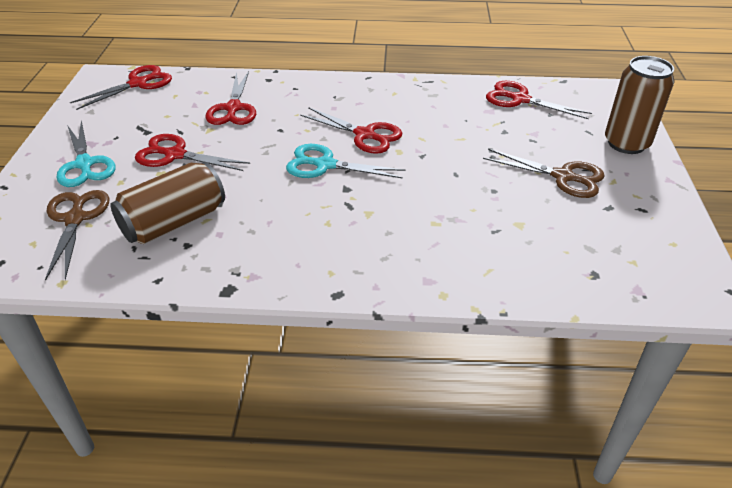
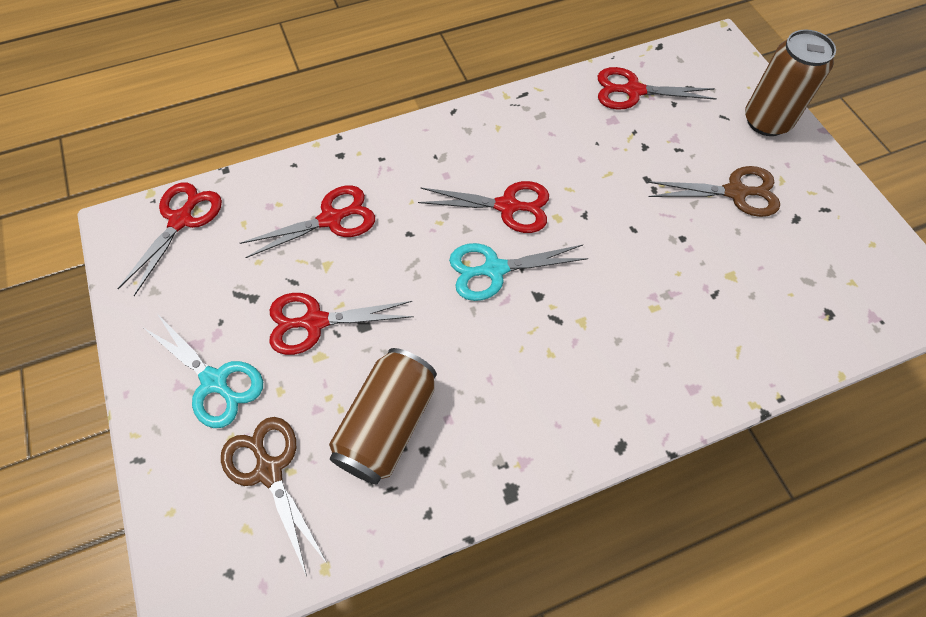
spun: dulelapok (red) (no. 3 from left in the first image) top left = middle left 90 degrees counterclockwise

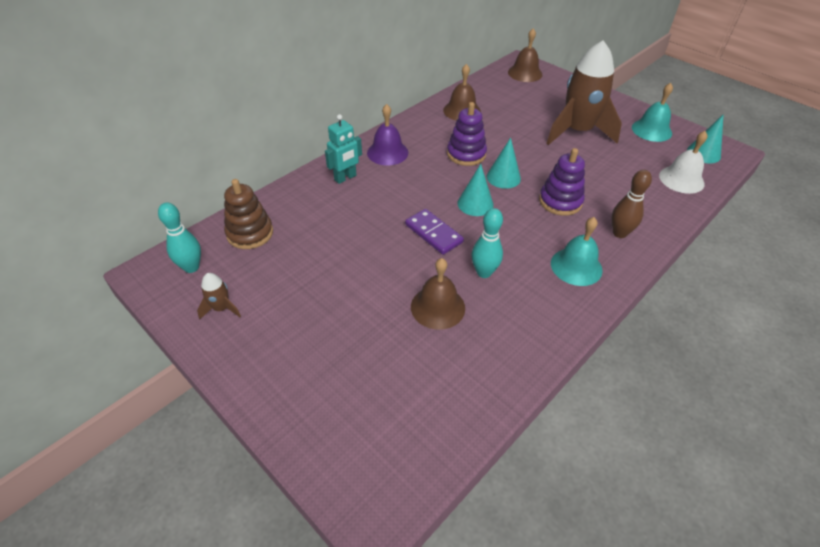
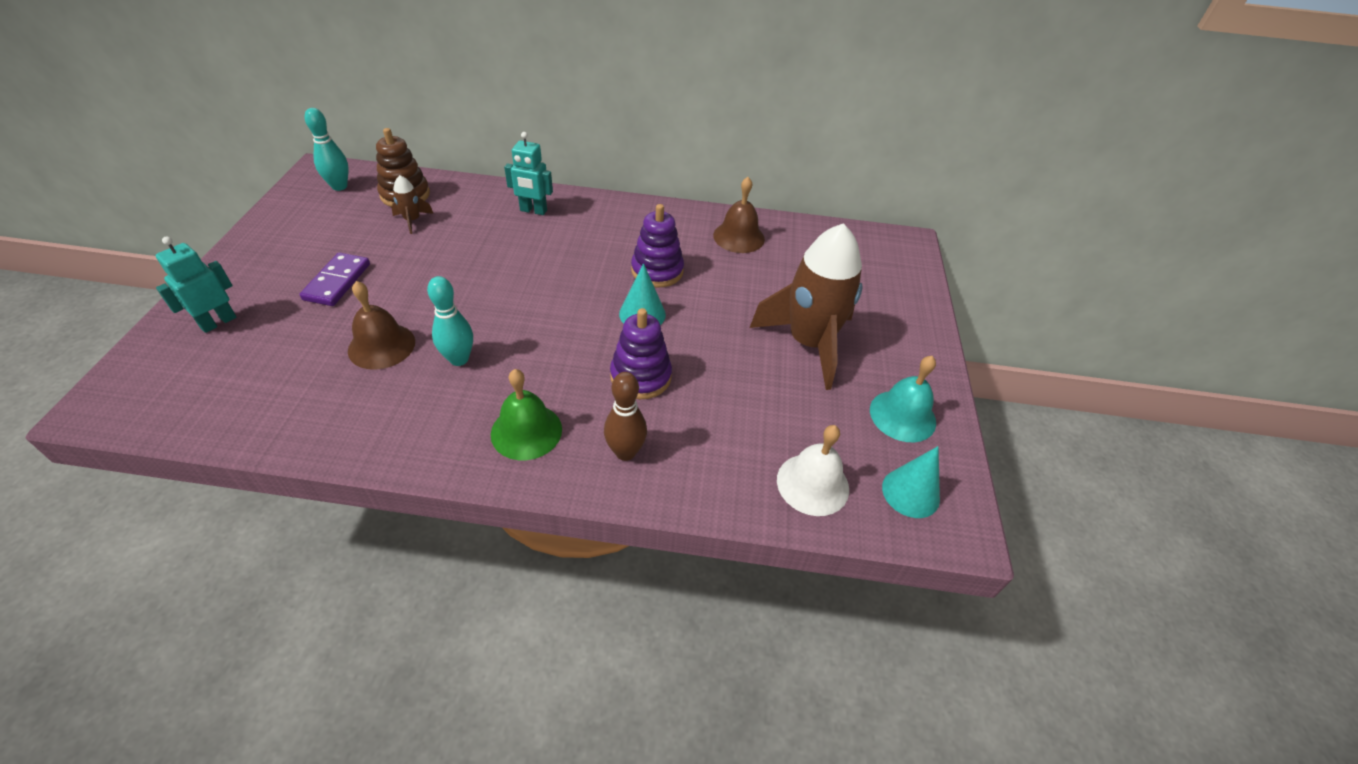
missing: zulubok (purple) top centre; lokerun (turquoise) (no. 1 from left) centre; zulubok (brown) (no. 3 from left) top centre
appeared: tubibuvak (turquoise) (no. 1 from left) middle left
relocated: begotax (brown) (no. 1 from left) middle left to top left; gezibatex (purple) centre to middle left
colour: zulubok (turquoise) (no. 1 from left) middle right to zulubok (green) centre

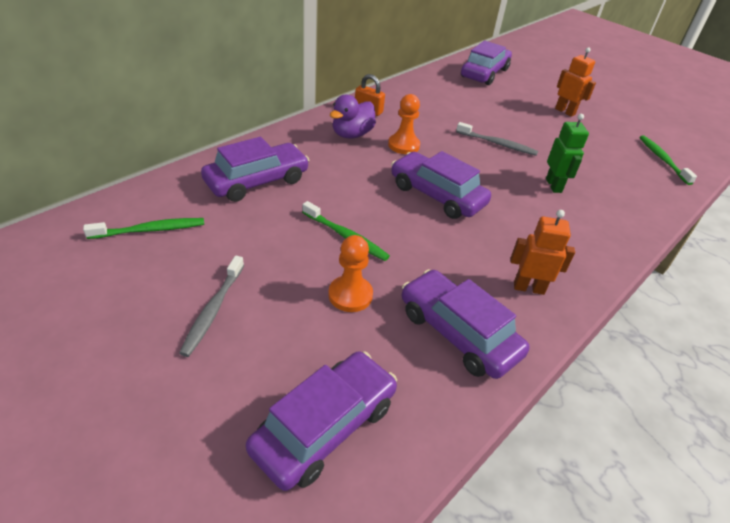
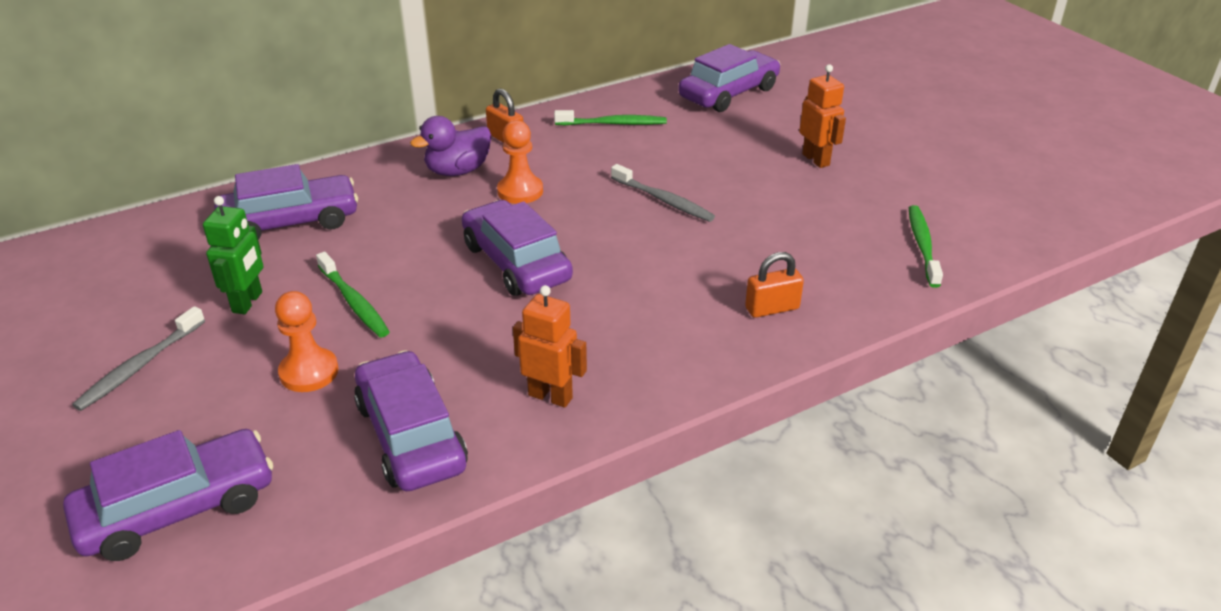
appeared: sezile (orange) (no. 2 from left) centre
relocated: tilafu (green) (no. 1 from left in the first image) middle left to tilafu (green) (no. 2 from left) top centre; tubibuvak (green) top right to middle left

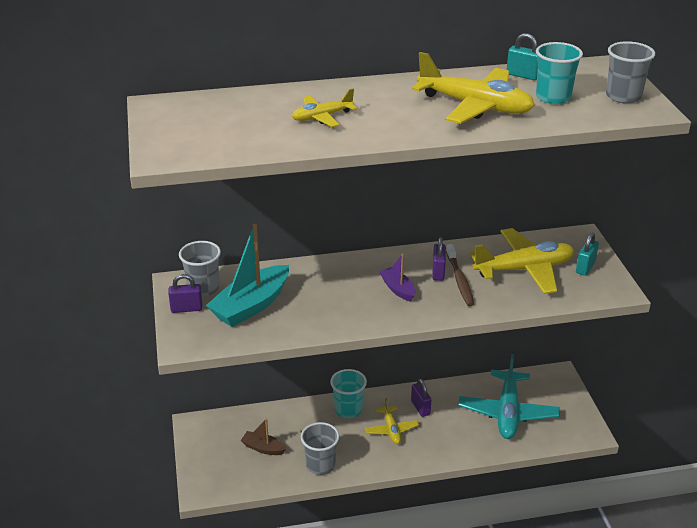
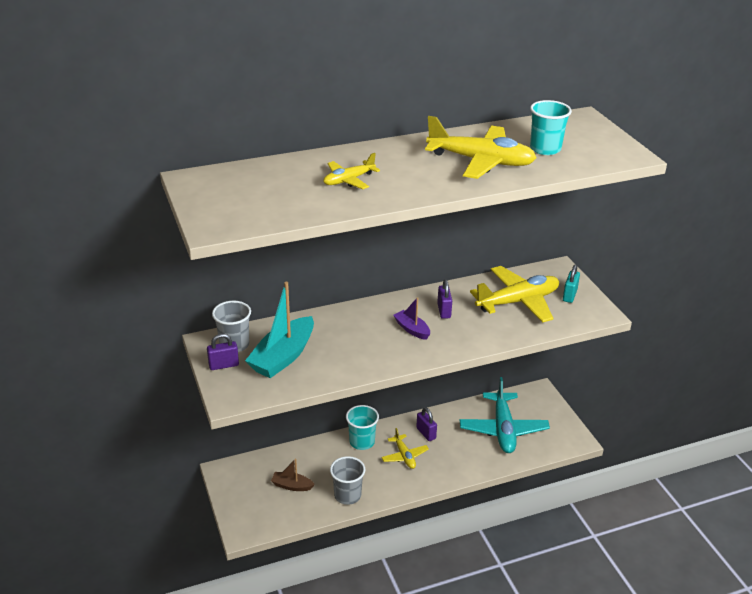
missing: tilafu (brown) centre; sezile (turquoise) (no. 1 from left) top right; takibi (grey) (no. 3 from left) top right

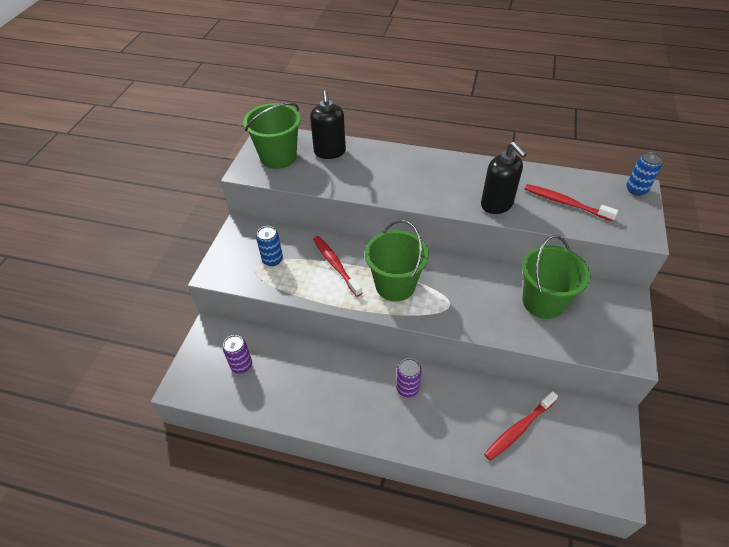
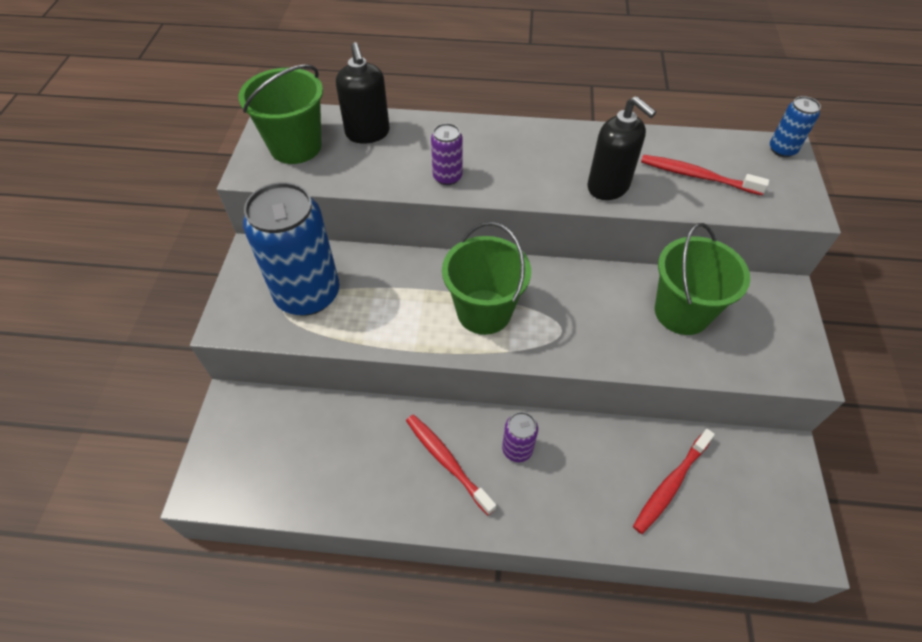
relocated: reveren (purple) (no. 1 from left) middle left to top centre; tilafu (red) (no. 1 from left) centre to bottom centre
size: reveren (blue) (no. 1 from left) centre = middle left x2.22

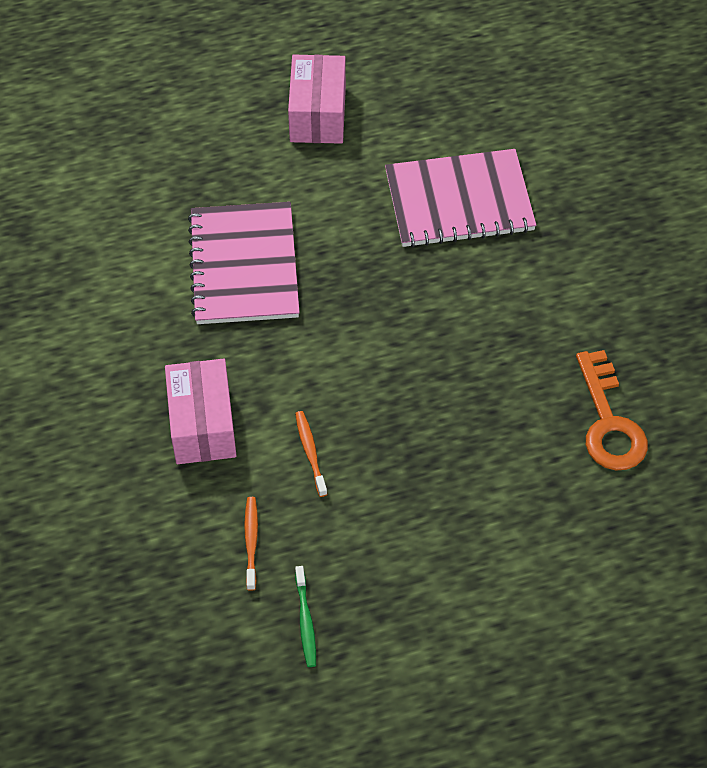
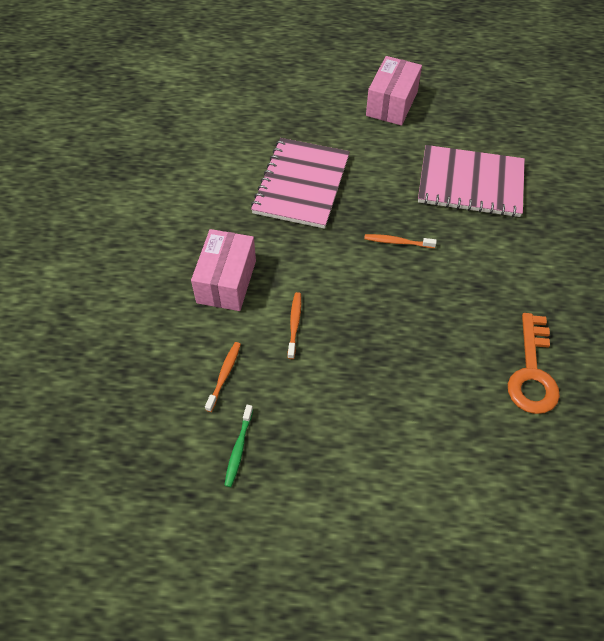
appeared: tilafu (orange) (no. 3 from left) centre

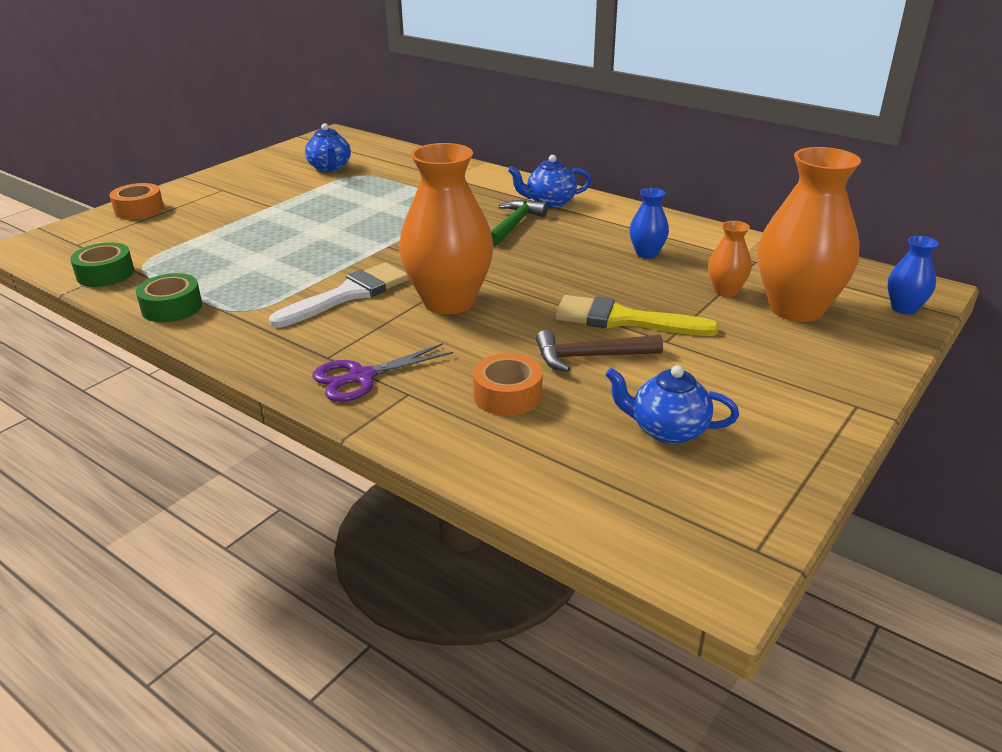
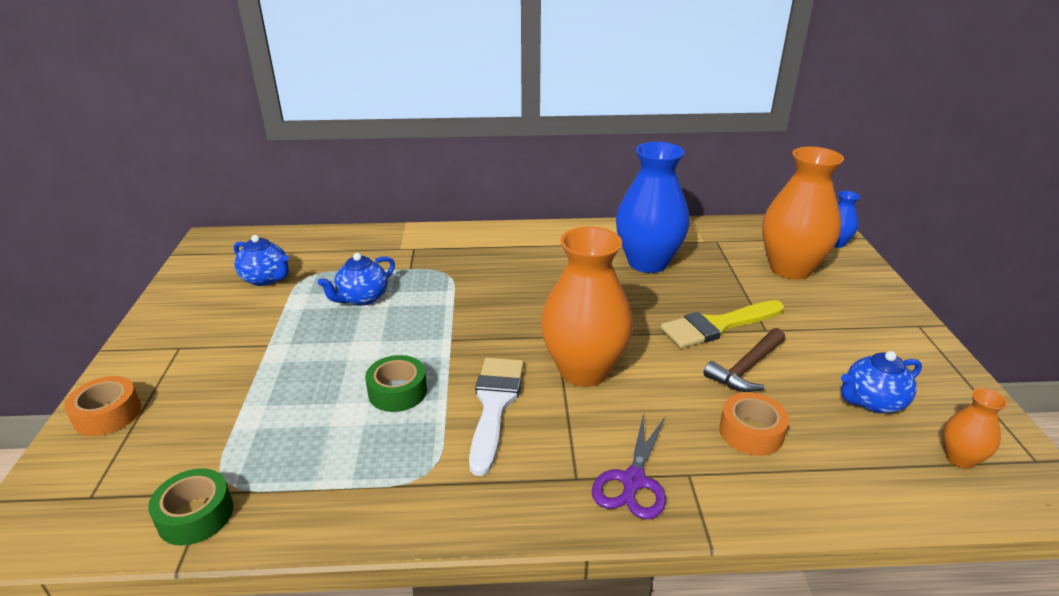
missing: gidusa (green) top centre
relocated: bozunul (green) (no. 2 from left) middle left to centre; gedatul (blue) (no. 2 from left) top centre to centre; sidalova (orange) (no. 2 from left in the first image) middle right to sidalova (orange) (no. 3 from left) bottom right
size: sidalova (blue) (no. 1 from left) top centre = centre x2.14

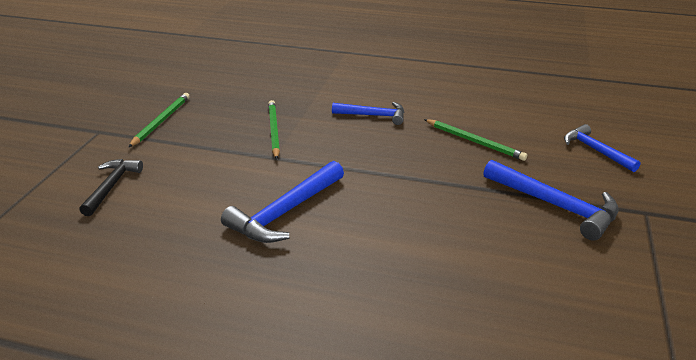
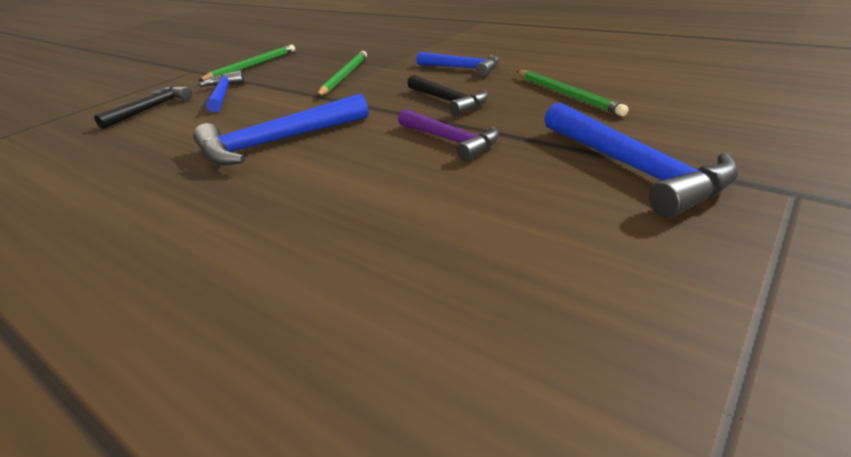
appeared: gidusa (purple) top centre; gidusa (black) (no. 2 from left) top centre
relocated: gidusa (blue) (no. 4 from left in the first image) middle right to gidusa (blue) (no. 1 from left) top left

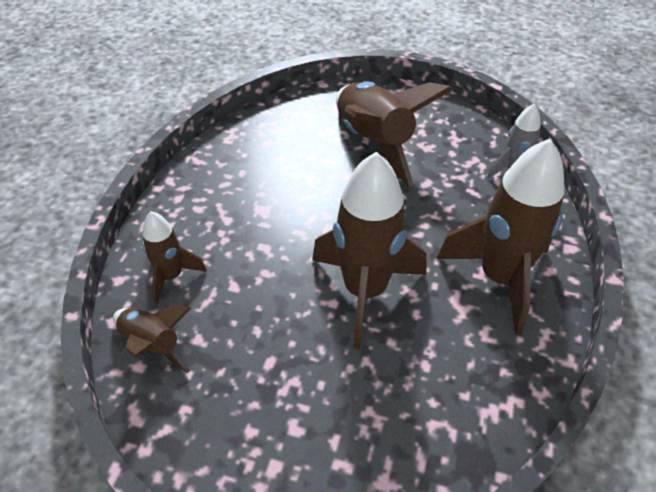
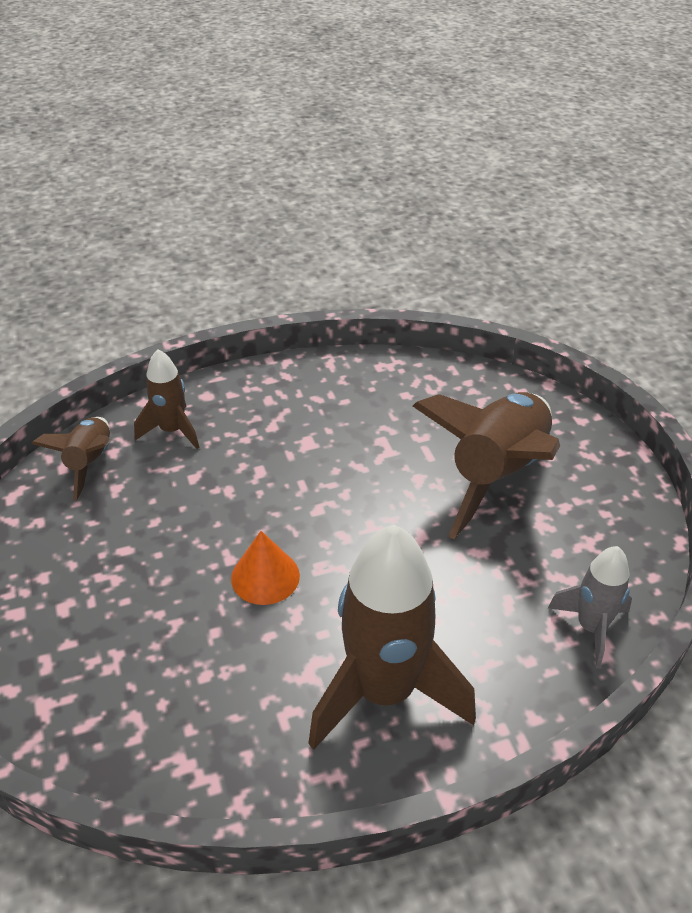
exchanged: begotax (brown) (no. 3 from left) centre to lokerun (orange) centre

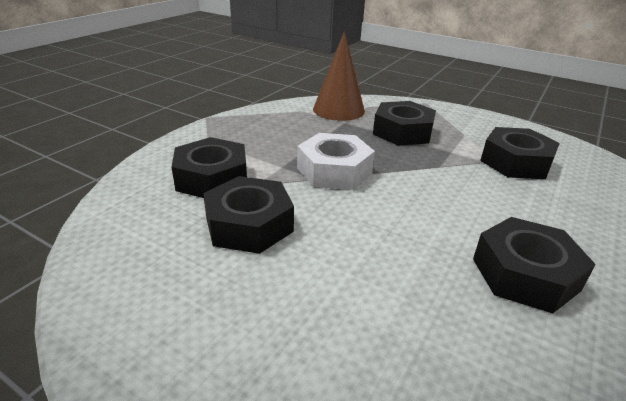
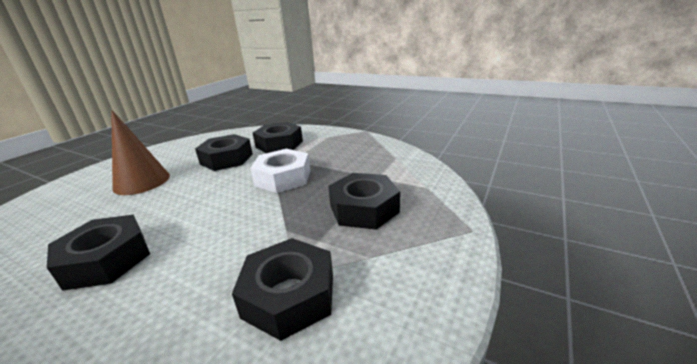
relocated: lokerun (brown) top centre to middle left

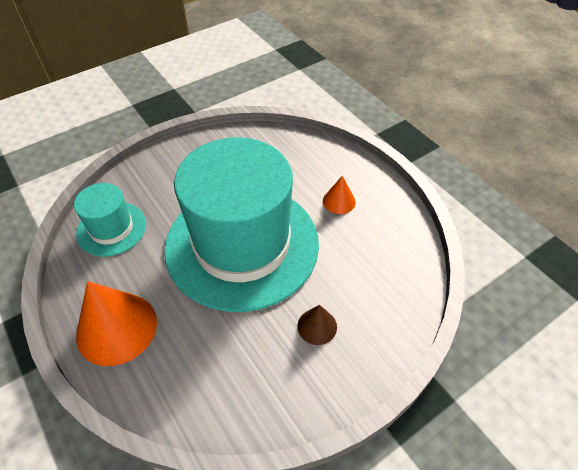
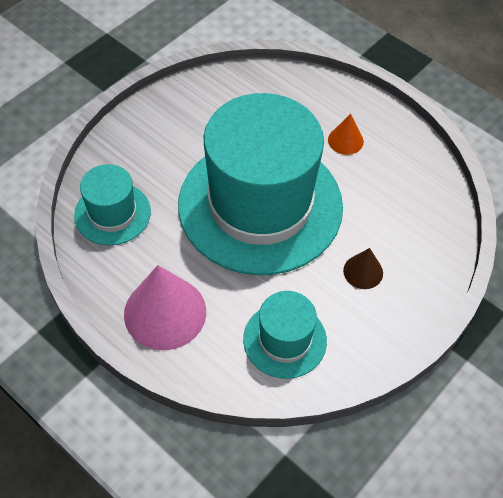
appeared: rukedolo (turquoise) (no. 3 from left) bottom centre
colour: lokerun (orange) (no. 1 from left) bottom left to lokerun (pink) middle left

